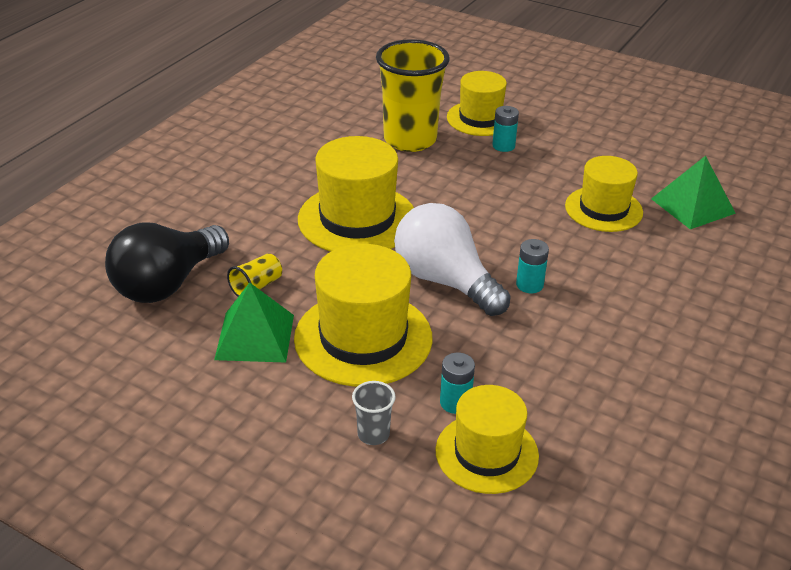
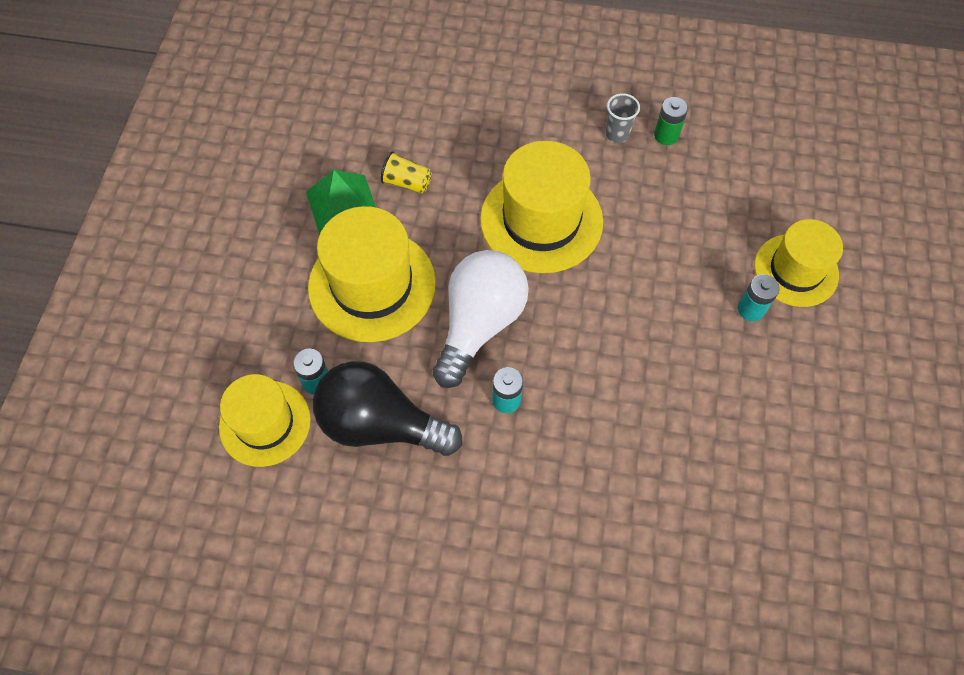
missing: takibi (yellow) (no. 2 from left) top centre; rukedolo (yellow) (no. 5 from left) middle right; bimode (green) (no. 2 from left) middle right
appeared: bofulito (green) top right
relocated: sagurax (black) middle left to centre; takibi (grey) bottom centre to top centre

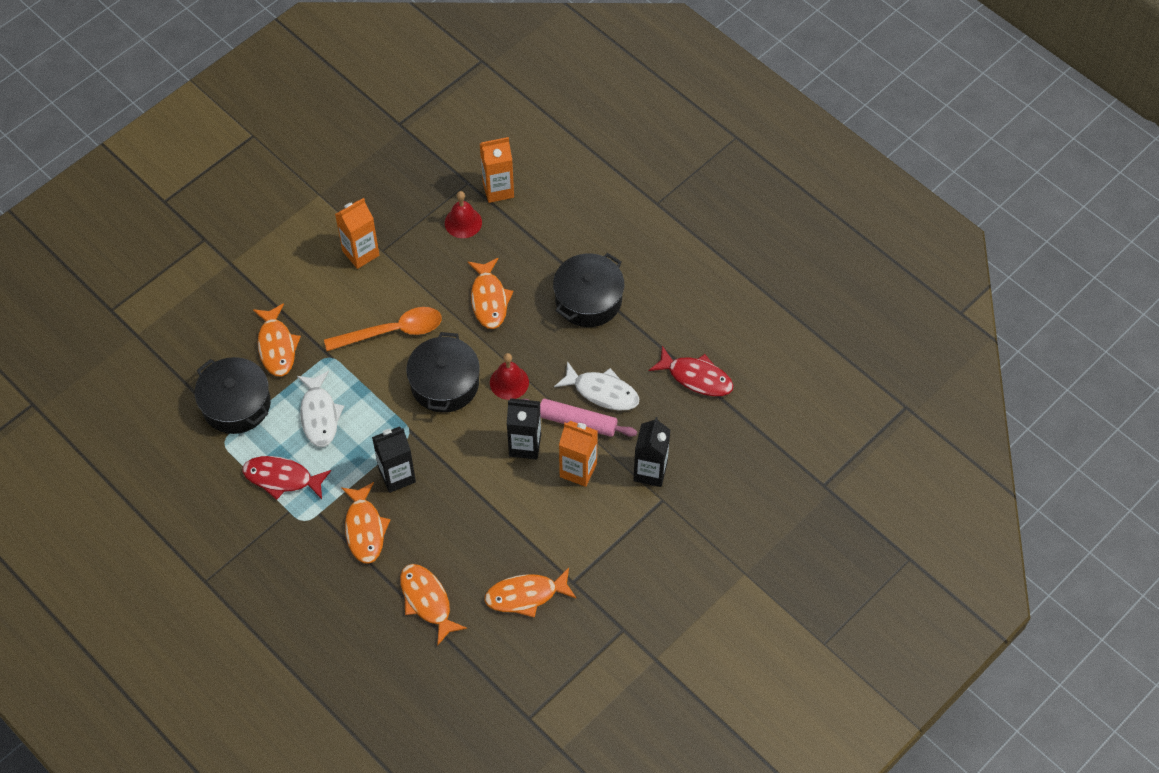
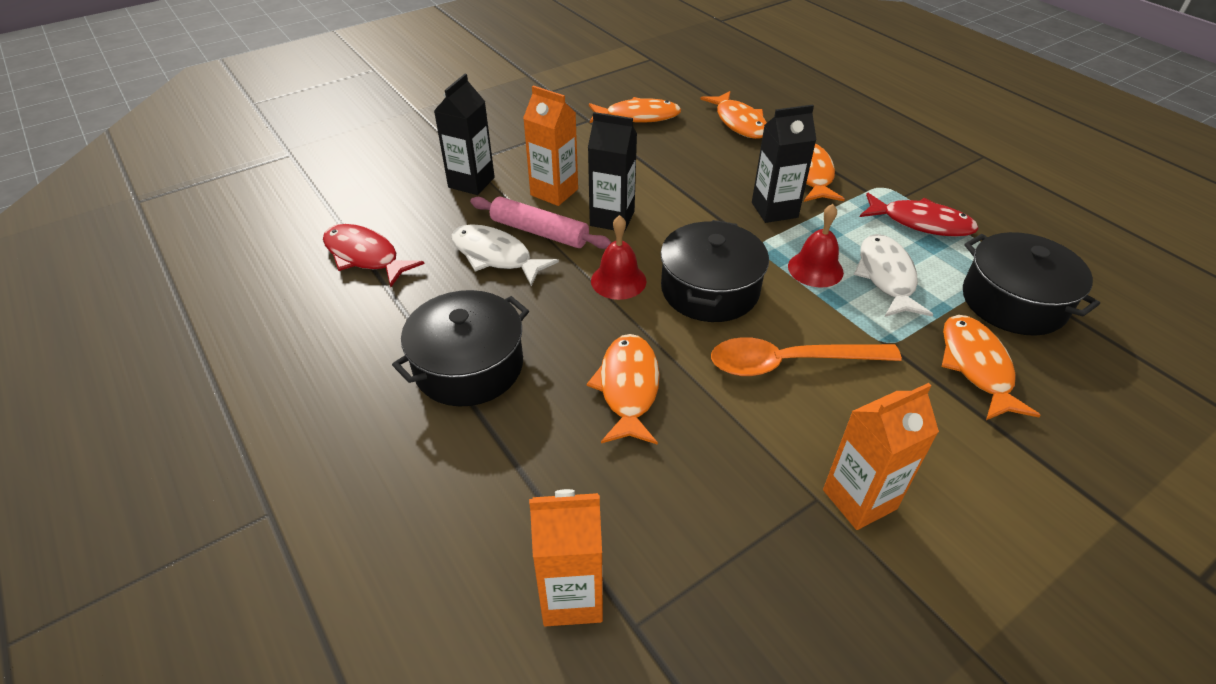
relocated: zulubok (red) (no. 1 from left in the first image) top centre to zulubok (red) (no. 2 from left) middle right

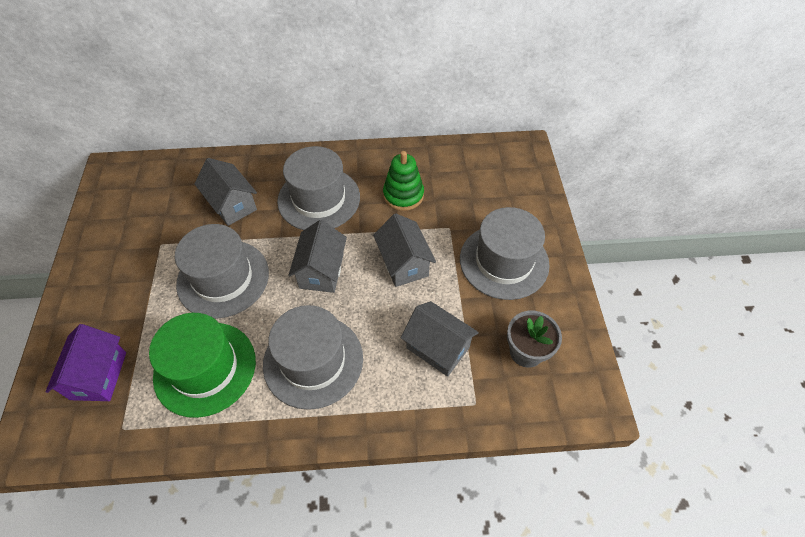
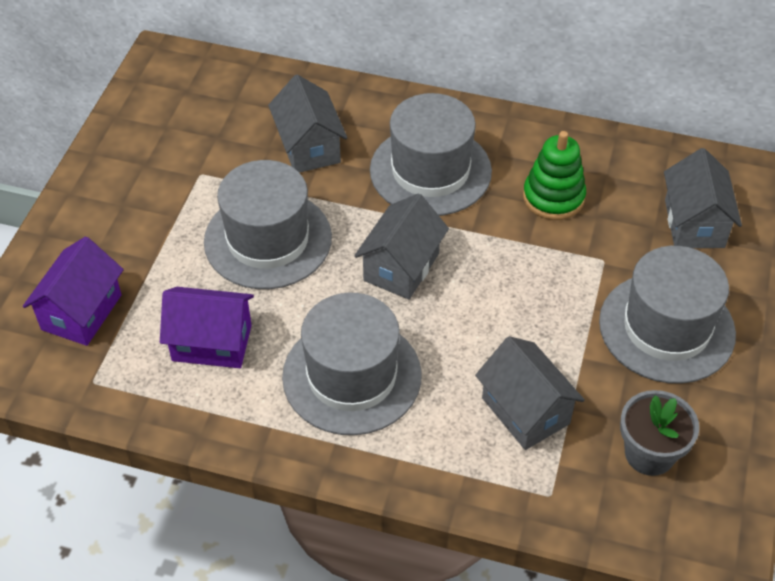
relocated: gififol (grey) (no. 3 from left in the first image) centre to gififol (grey) (no. 4 from left) middle right
exchanged: rukedolo (green) bottom left to gififol (purple) (no. 2 from left) middle left

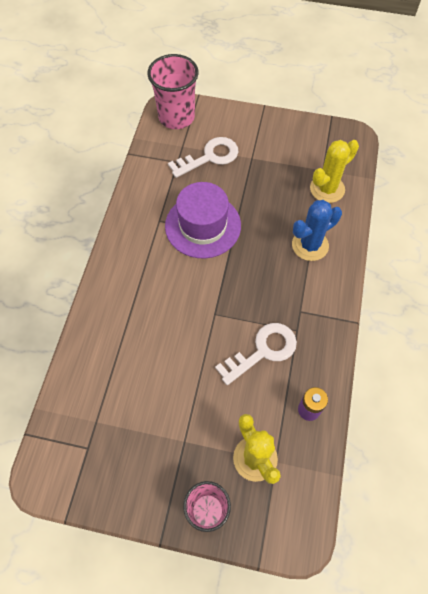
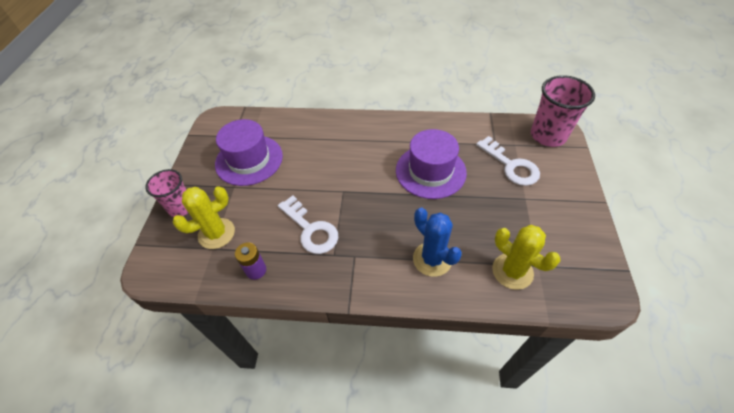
appeared: rukedolo (purple) (no. 1 from left) centre

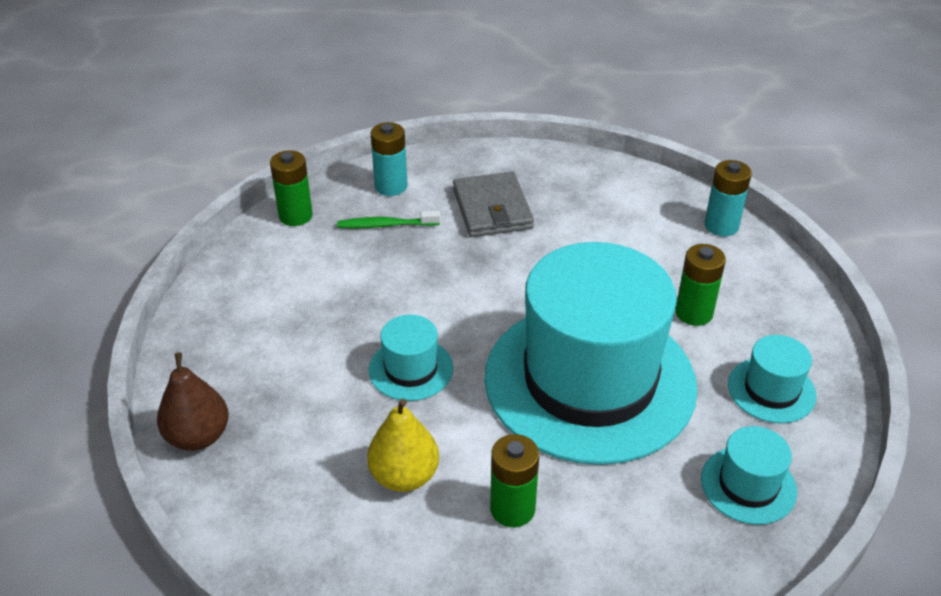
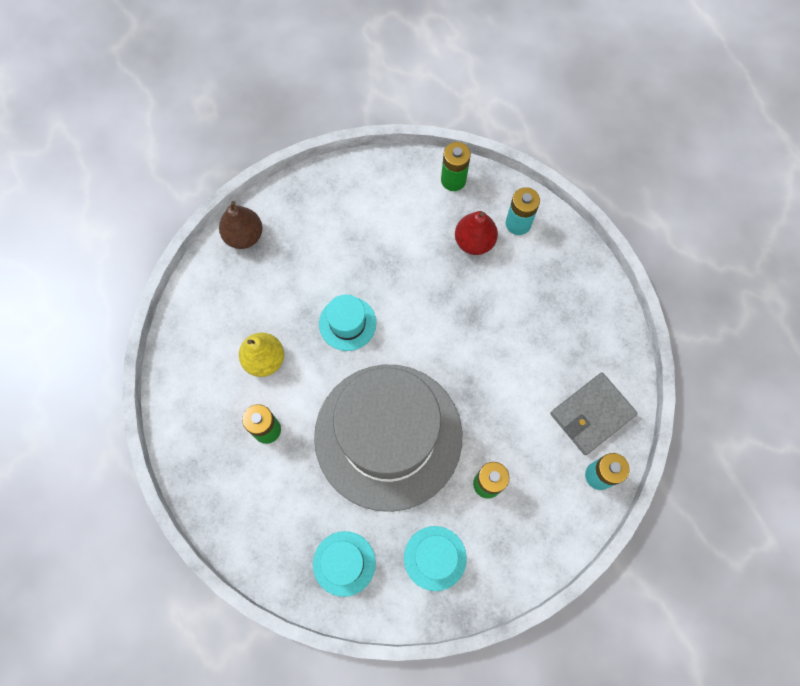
relocated: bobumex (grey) centre to middle right
exchanged: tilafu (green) centre to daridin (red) centre
colour: rukedolo (turquoise) (no. 2 from left) centre to rukedolo (grey) centre

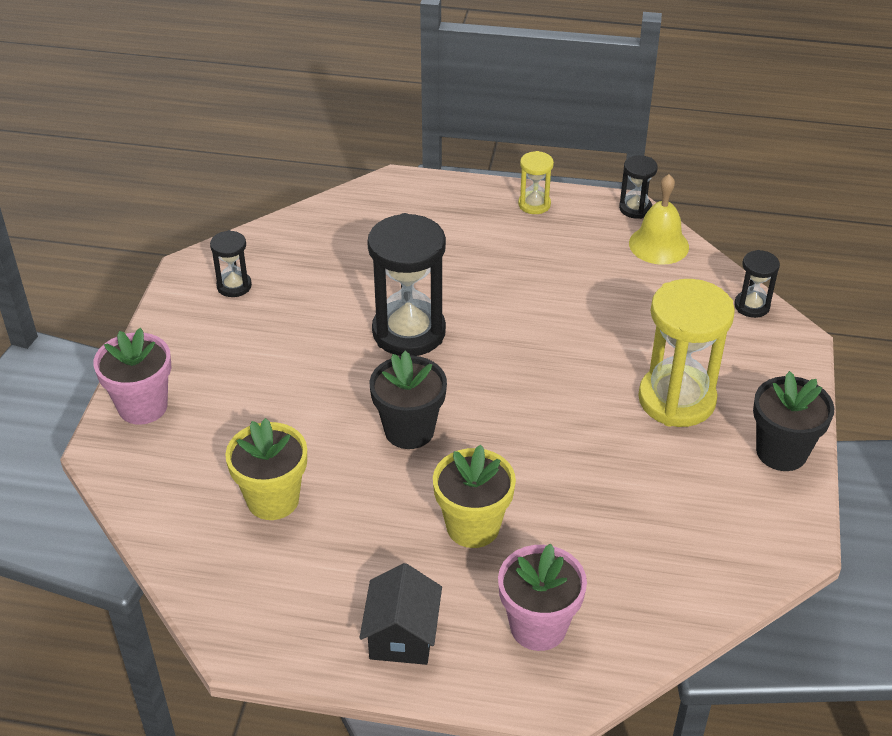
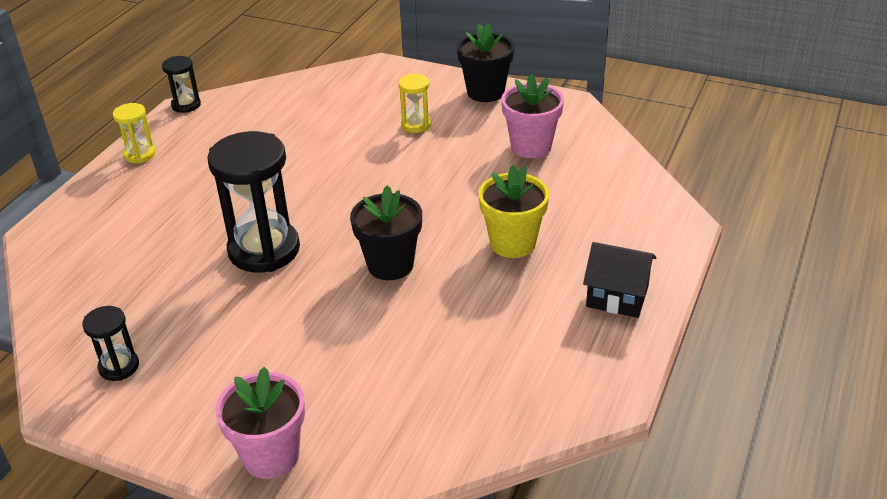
missing: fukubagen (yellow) (no. 1 from left) middle left; zulubok (yellow) top right; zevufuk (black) (no. 4 from left) middle right
relocated: fukubagen (pink) (no. 2 from left) bottom centre to top centre
size: zevufuk (yellow) (no. 2 from left) middle right = top centre x0.49

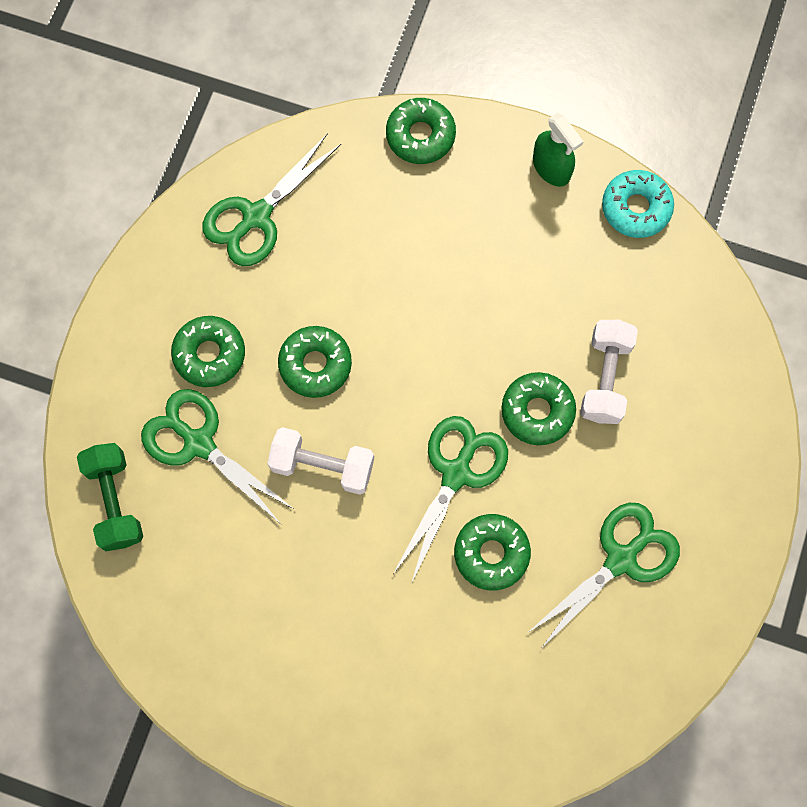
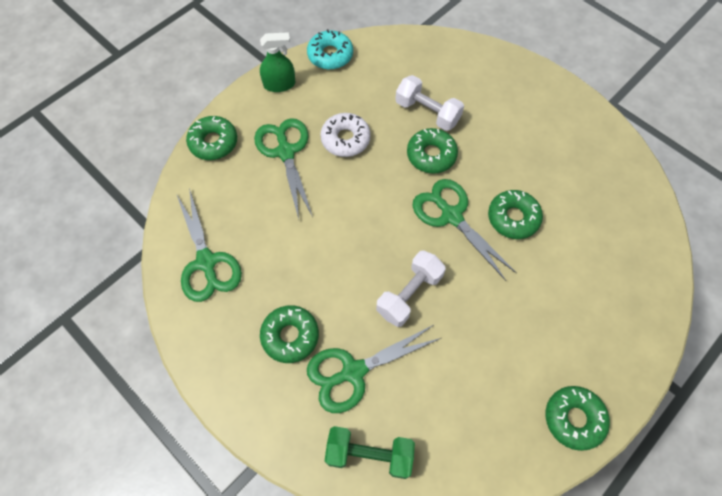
appeared: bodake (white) top centre
relocated: bodake (green) (no. 2 from left in the first image) centre to bodake (green) (no. 5 from left) bottom right; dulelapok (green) (no. 4 from left in the first image) bottom right to dulelapok (green) (no. 2 from left) centre

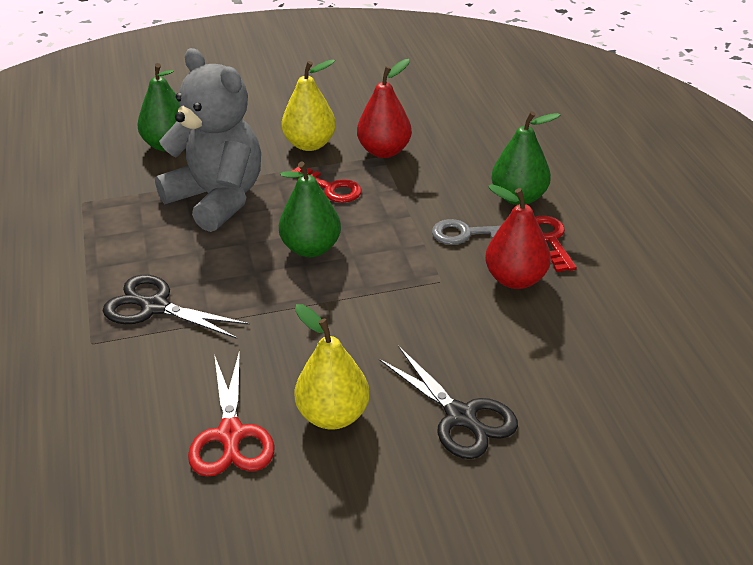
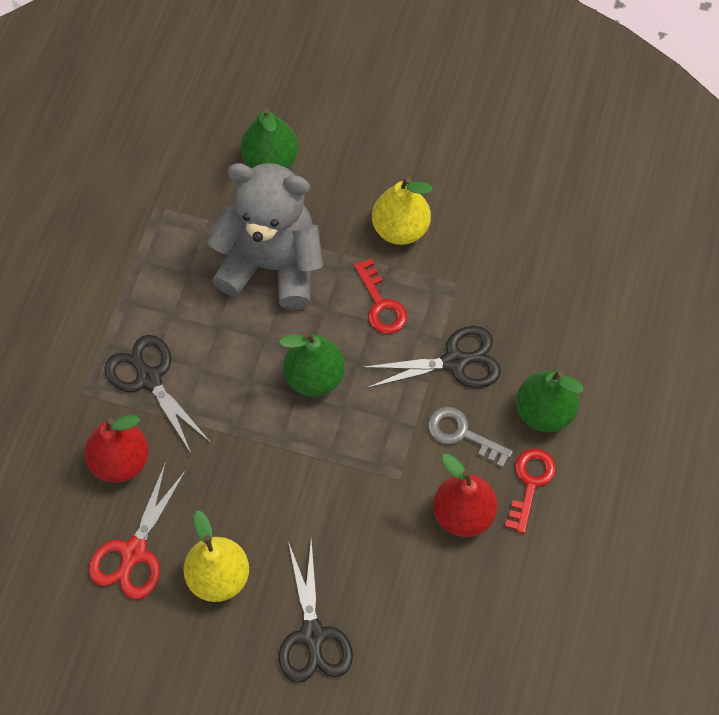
appeared: dulelapok (black) (no. 3 from left) centre
relocated: daridin (red) (no. 1 from left) top centre to middle left
spun: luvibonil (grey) top left = top centre 60 degrees counterclockwise

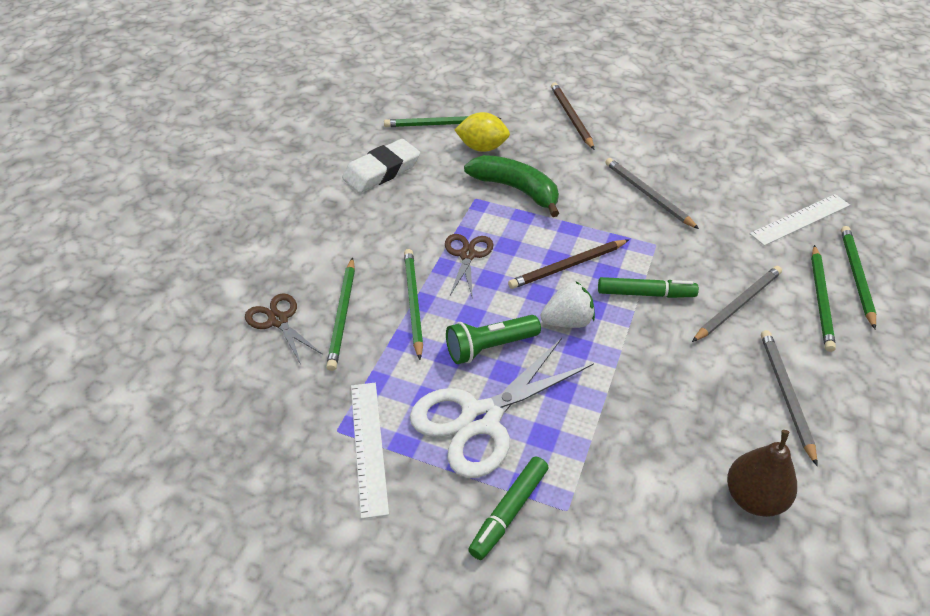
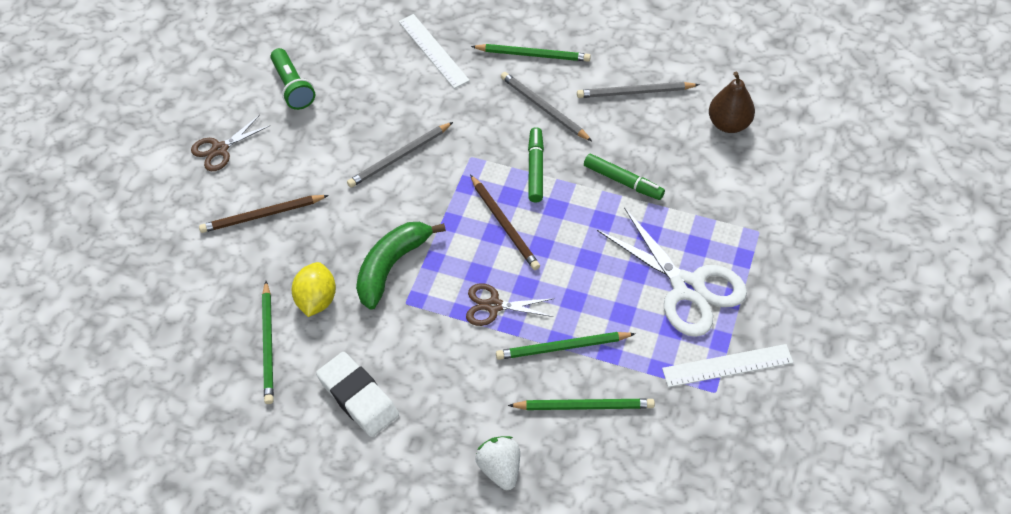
missing: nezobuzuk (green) (no. 5 from left) middle right
relocated: dulelapok (brown) (no. 1 from left) middle left to top left; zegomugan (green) centre to top left; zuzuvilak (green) (no. 1 from left in the first image) bottom centre to zuzuvilak (green) (no. 2 from left) centre; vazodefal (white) centre to bottom centre

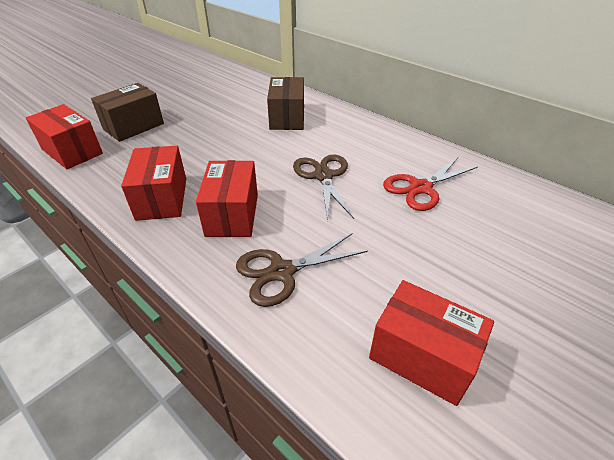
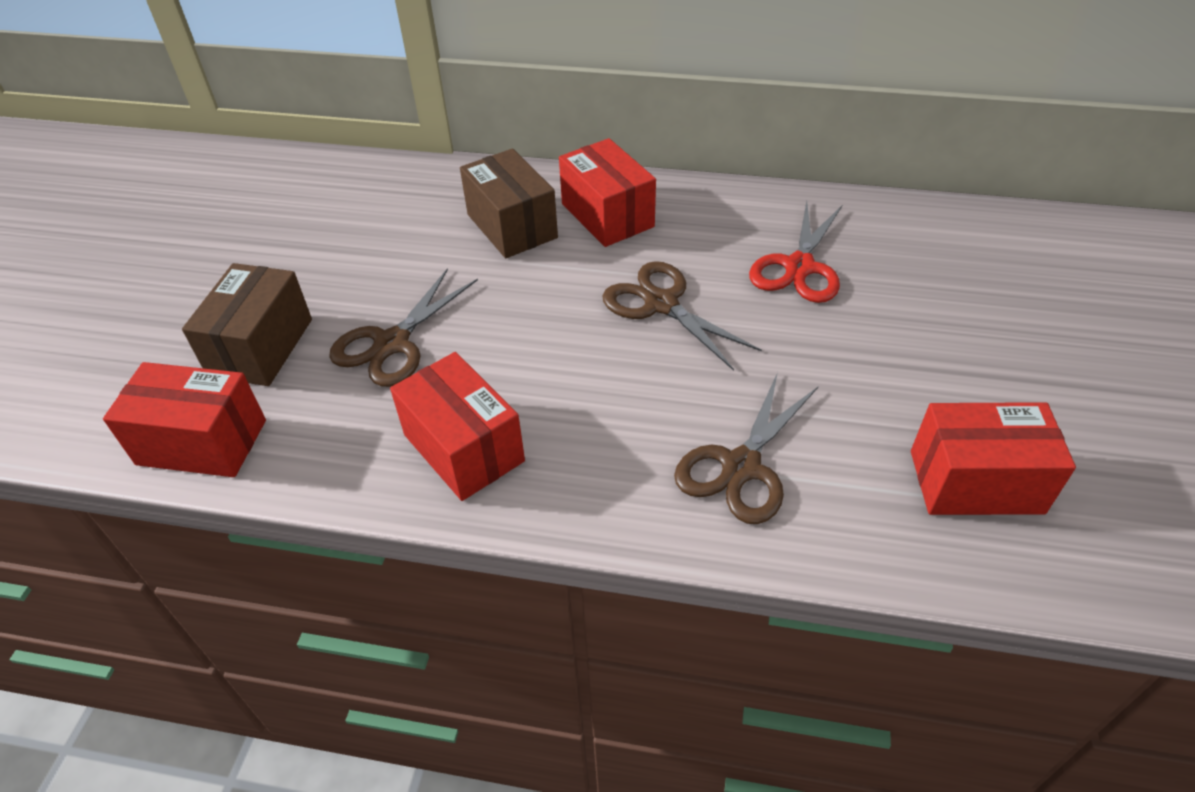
appeared: dulelapok (brown) (no. 1 from left) centre
relocated: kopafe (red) (no. 3 from left) centre to top centre

